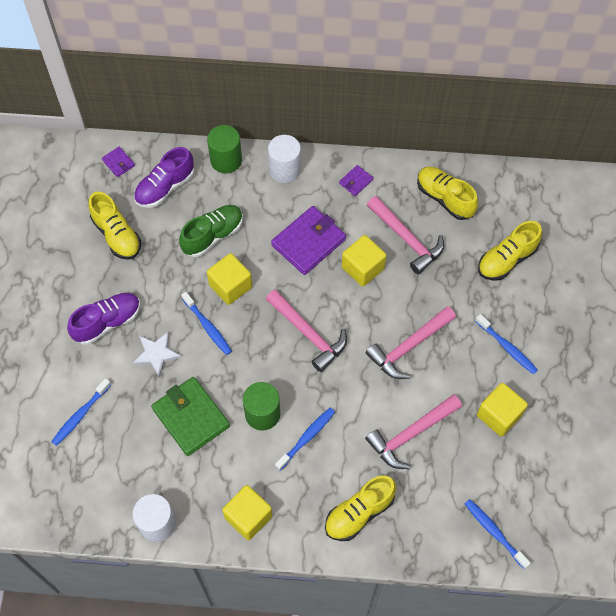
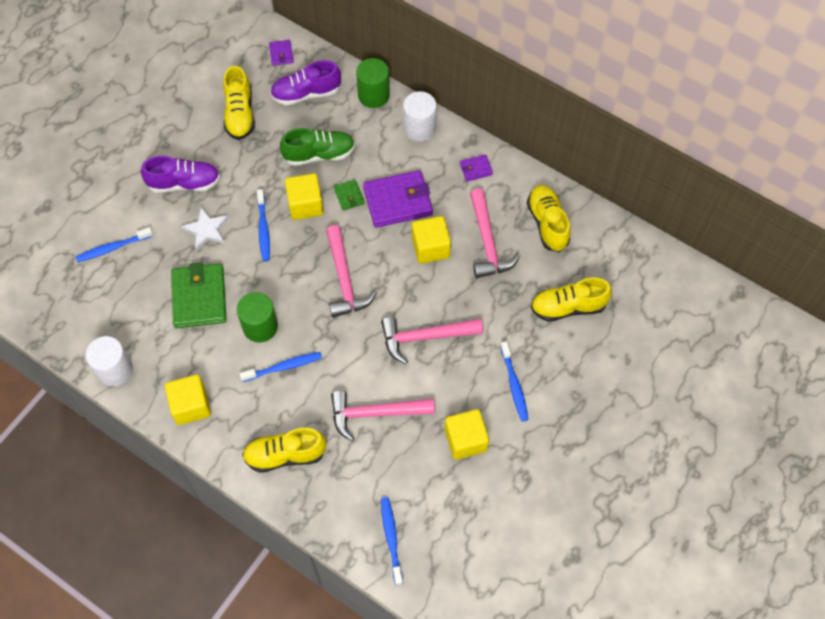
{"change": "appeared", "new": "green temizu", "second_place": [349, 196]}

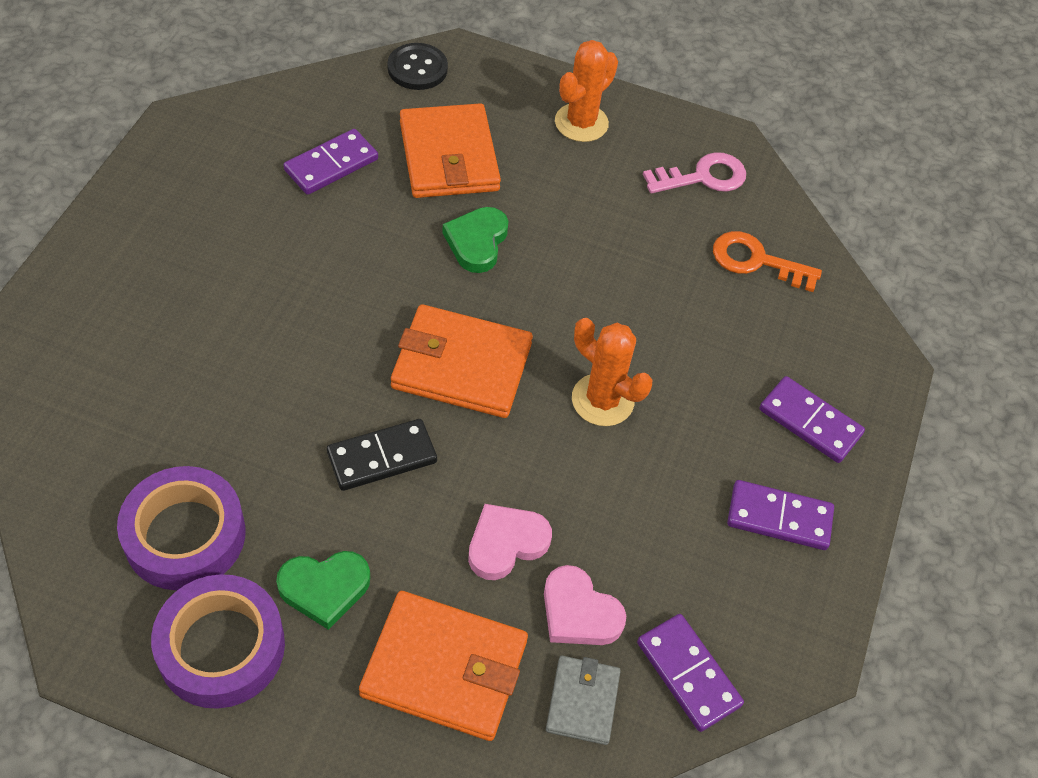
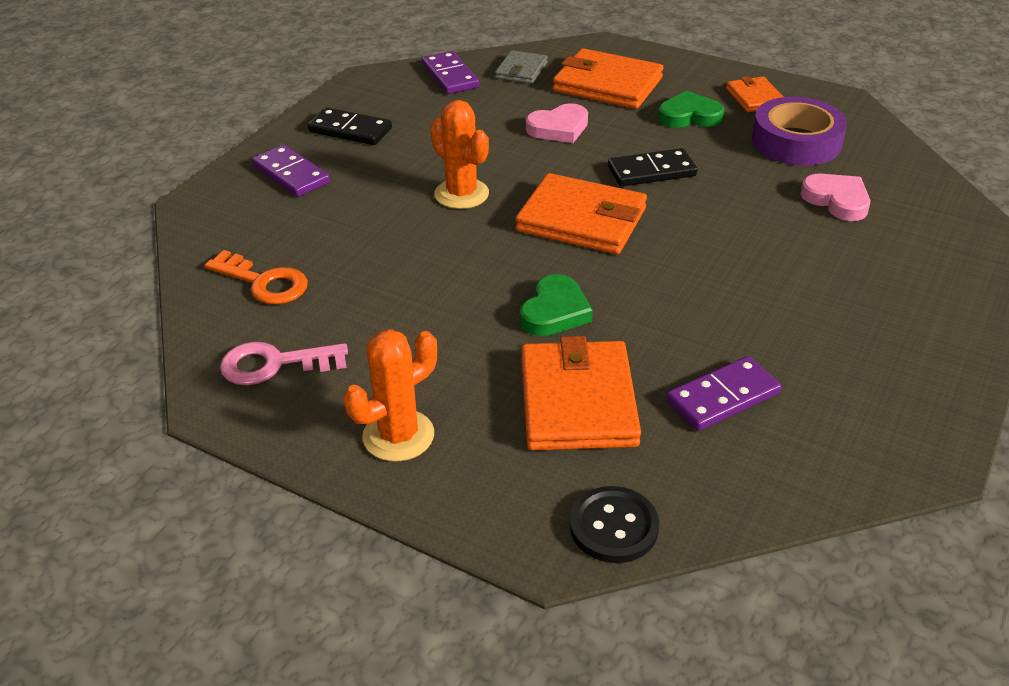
{"change": "exchanged", "old": "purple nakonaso", "new": "orange temizu", "first_place": [221, 647], "second_place": [754, 98]}
{"change": "relocated", "old": "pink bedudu", "first_place": [579, 612], "second_place": [837, 200]}
{"change": "colour", "old": "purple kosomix", "new": "black kosomix", "first_place": [779, 517], "second_place": [350, 130]}

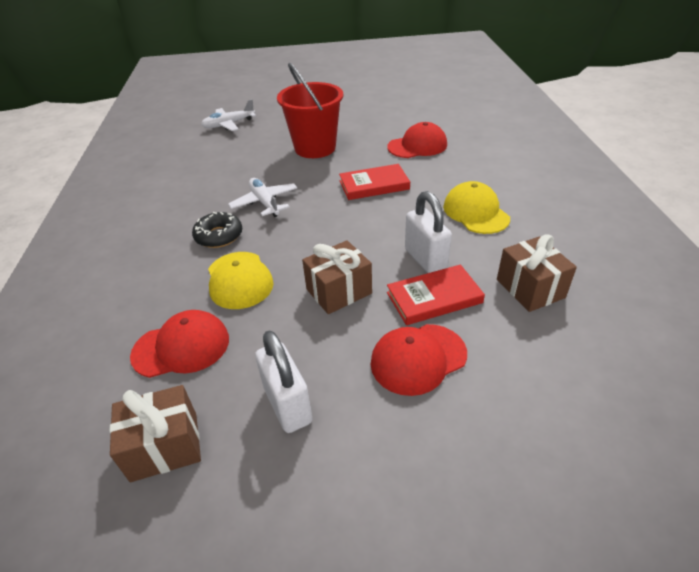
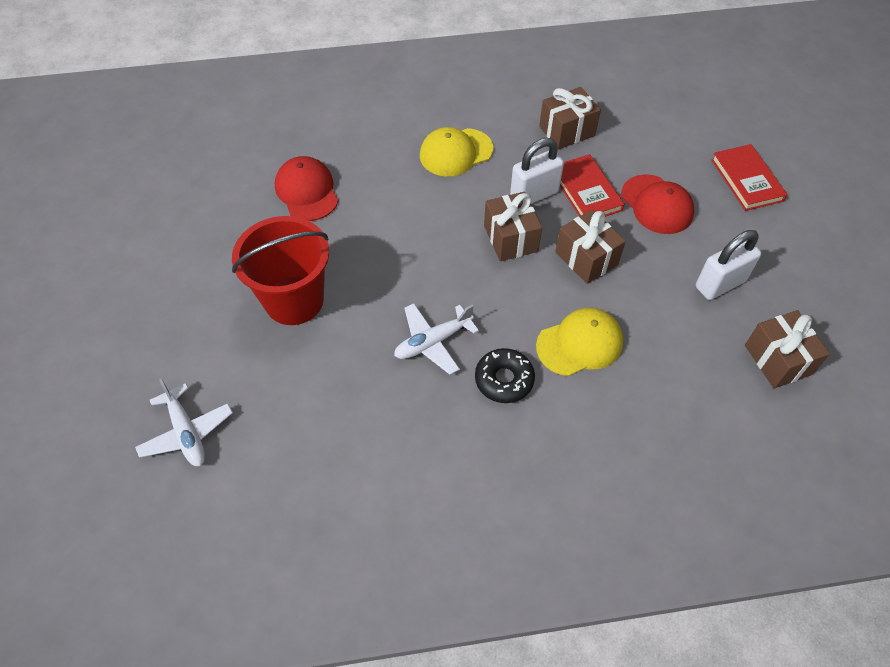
{"change": "missing", "old": "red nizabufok", "first_place": [181, 347]}
{"change": "relocated", "old": "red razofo", "first_place": [374, 185], "second_place": [746, 180]}
{"change": "appeared", "new": "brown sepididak", "second_place": [510, 238]}

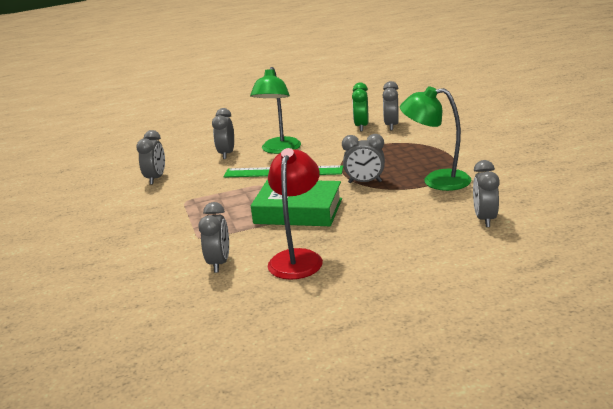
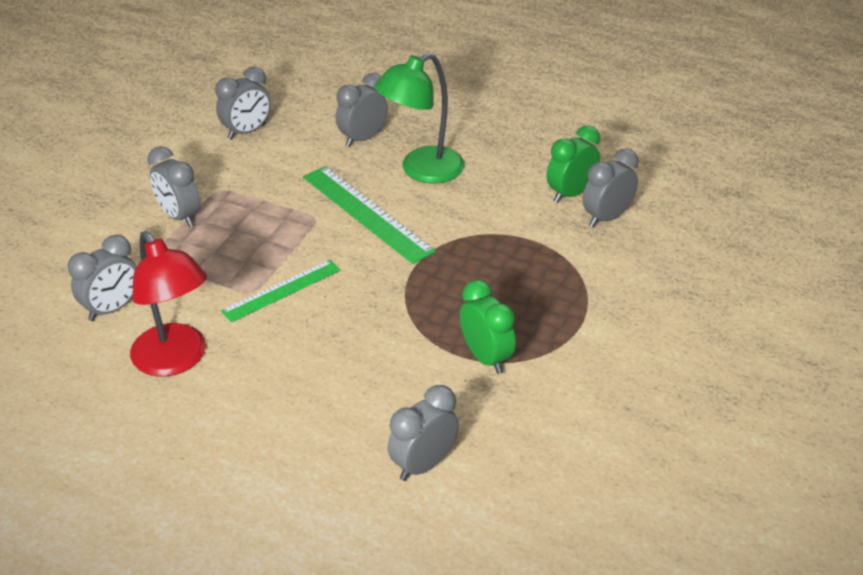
{"change": "exchanged", "old": "green razofo", "new": "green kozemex", "first_place": [298, 211], "second_place": [282, 290]}
{"change": "spun", "old": "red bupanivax", "first_place": [298, 258], "second_place": [176, 360], "degrees": 90}
{"change": "relocated", "old": "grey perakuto", "first_place": [365, 182], "second_place": [179, 216]}
{"change": "exchanged", "old": "green bupanivax", "new": "green perakuto", "first_place": [436, 181], "second_place": [486, 358]}

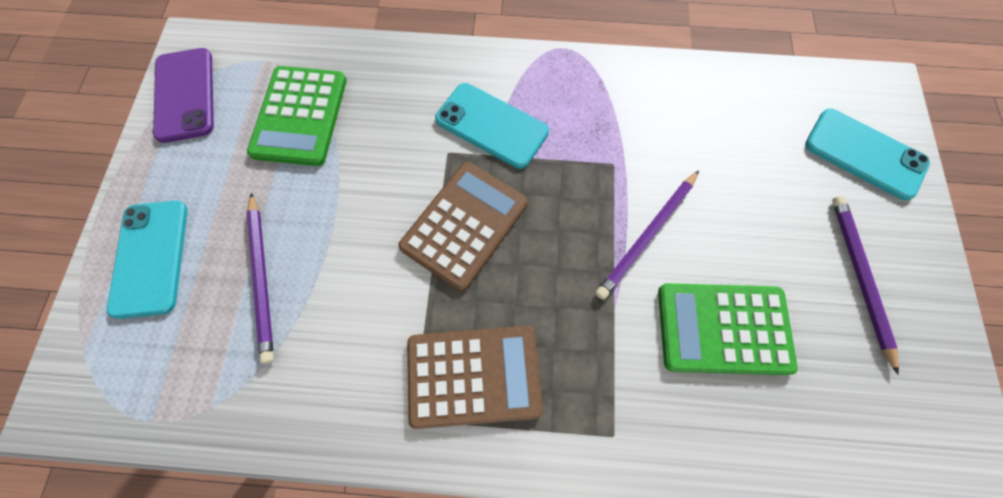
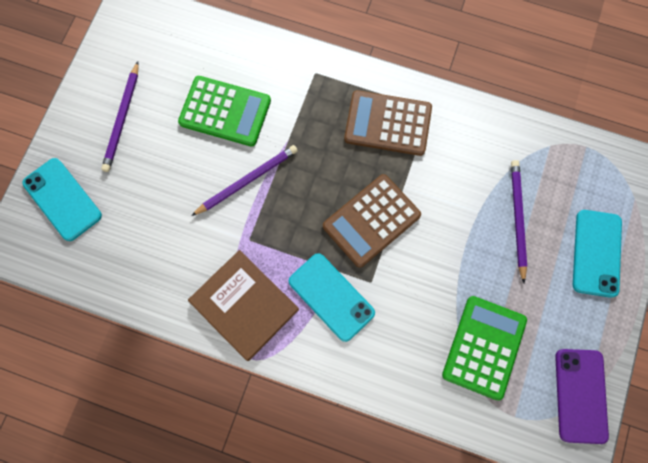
{"change": "appeared", "new": "brown razofo", "second_place": [244, 305]}

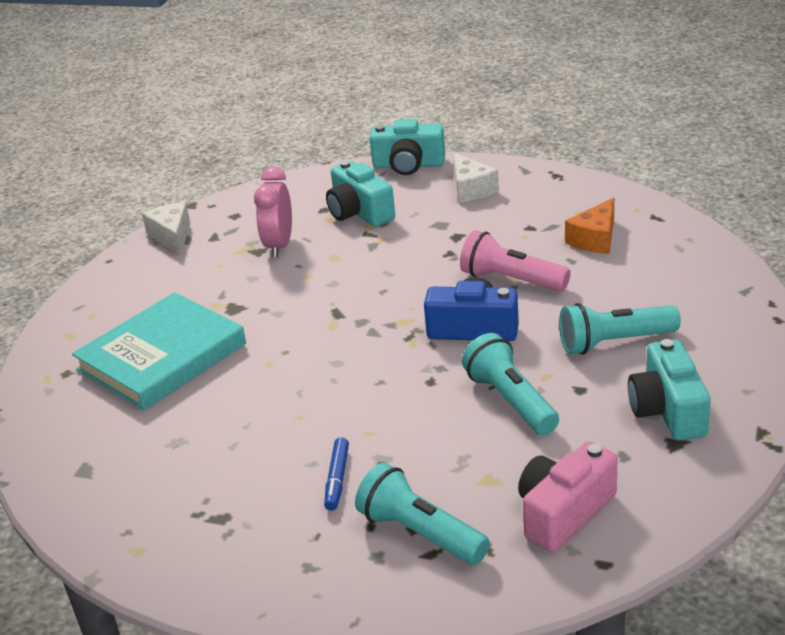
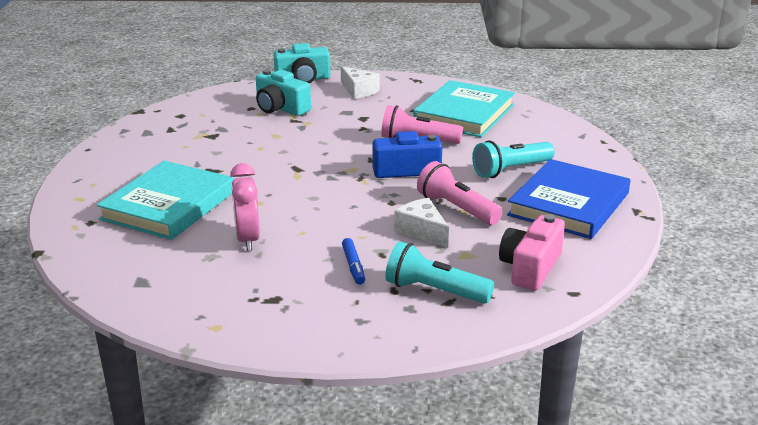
{"change": "relocated", "old": "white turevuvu", "first_place": [172, 236], "second_place": [422, 231]}
{"change": "relocated", "old": "pink perakuto", "first_place": [279, 246], "second_place": [247, 239]}
{"change": "colour", "old": "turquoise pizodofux", "new": "pink pizodofux", "first_place": [511, 401], "second_place": [456, 208]}
{"change": "exchanged", "old": "orange turevuvu", "new": "turquoise razofo", "first_place": [595, 239], "second_place": [464, 114]}
{"change": "exchanged", "old": "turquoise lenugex", "new": "blue razofo", "first_place": [668, 410], "second_place": [568, 204]}

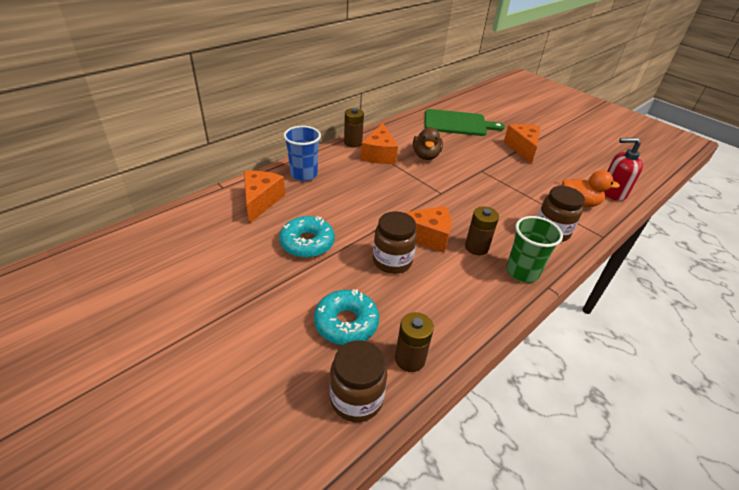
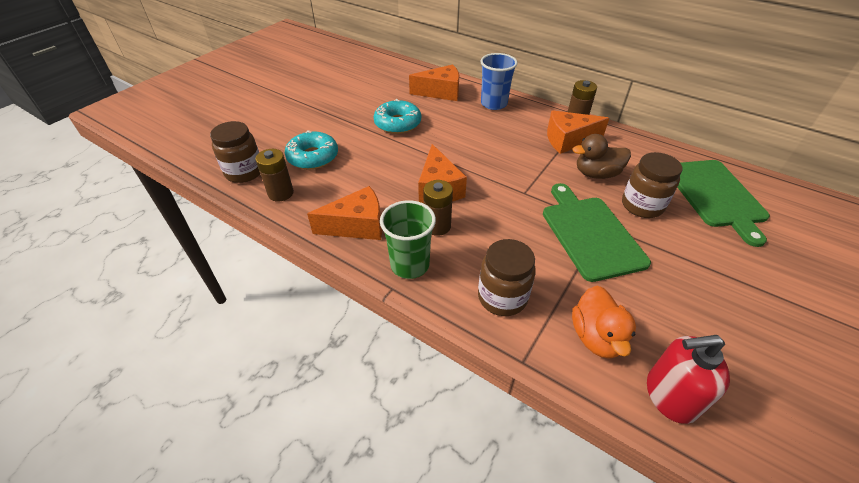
{"change": "relocated", "old": "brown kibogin", "first_place": [392, 261], "second_place": [642, 205]}
{"change": "relocated", "old": "orange turevuvu", "first_place": [522, 148], "second_place": [357, 226]}
{"change": "spun", "old": "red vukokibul", "first_place": [612, 192], "second_place": [670, 395], "degrees": -90}
{"change": "appeared", "new": "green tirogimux", "second_place": [590, 234]}

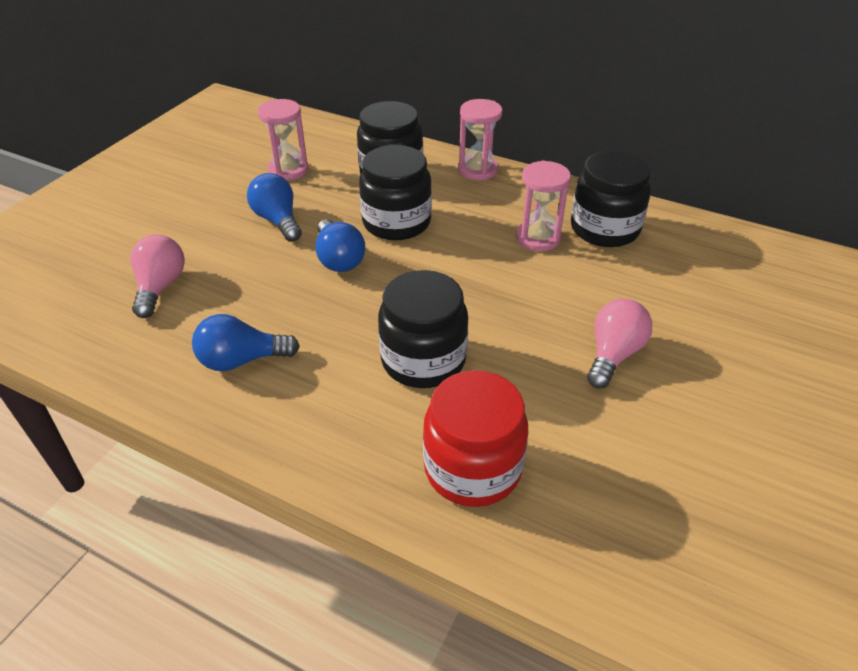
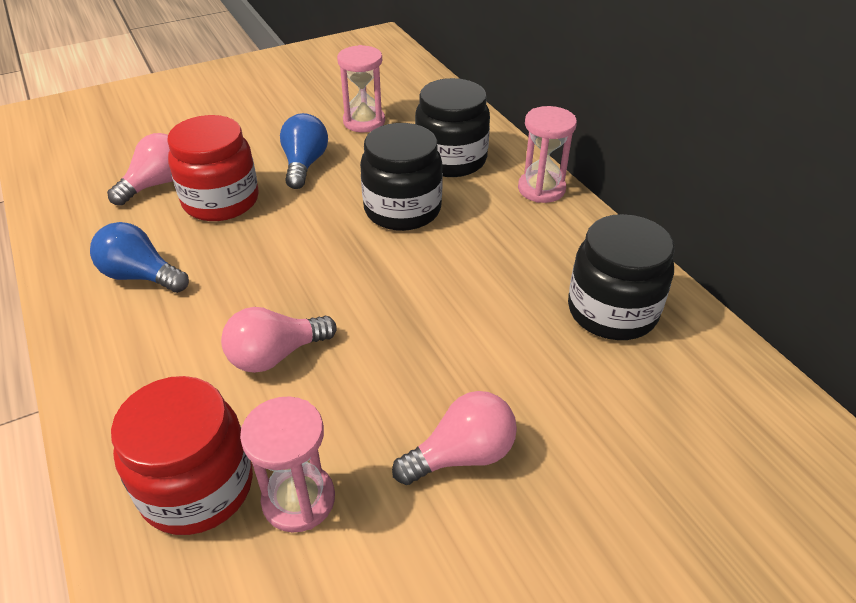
{"change": "missing", "old": "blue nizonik", "first_place": [339, 259]}
{"change": "exchanged", "old": "black kibogin", "new": "pink nizonik", "first_place": [423, 360], "second_place": [275, 355]}
{"change": "relocated", "old": "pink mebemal", "first_place": [538, 238], "second_place": [298, 499]}
{"change": "appeared", "new": "red kibogin", "second_place": [221, 201]}

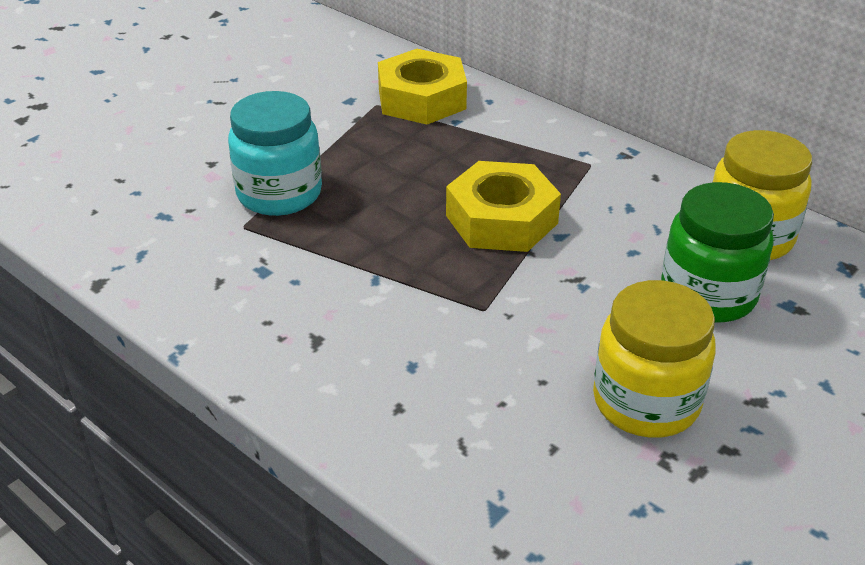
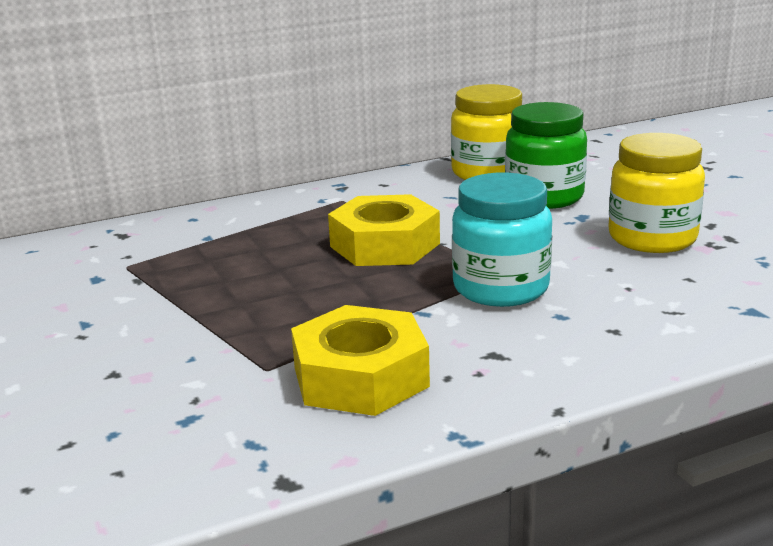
{"change": "relocated", "old": "turquoise kibogin", "first_place": [279, 194], "second_place": [500, 288]}
{"change": "relocated", "old": "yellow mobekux", "first_place": [421, 99], "second_place": [360, 377]}

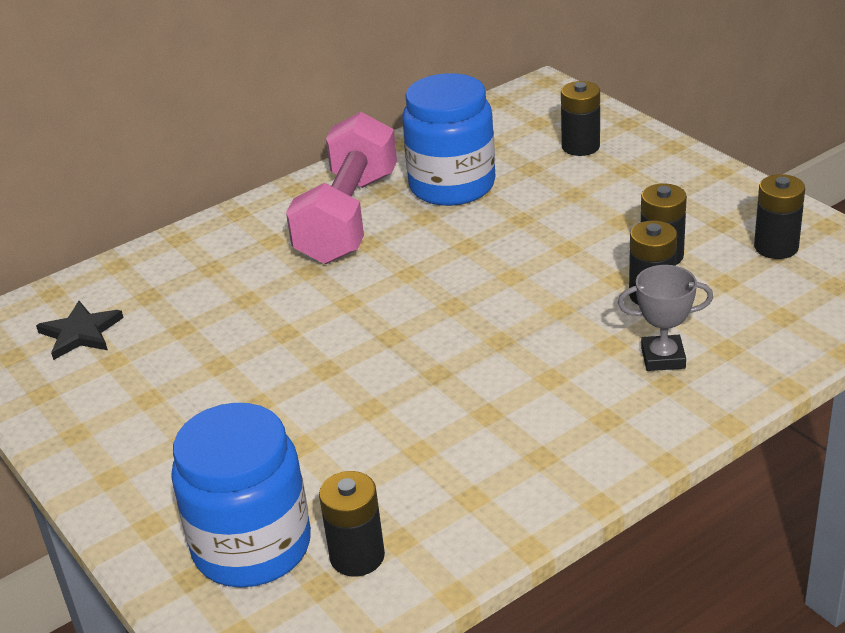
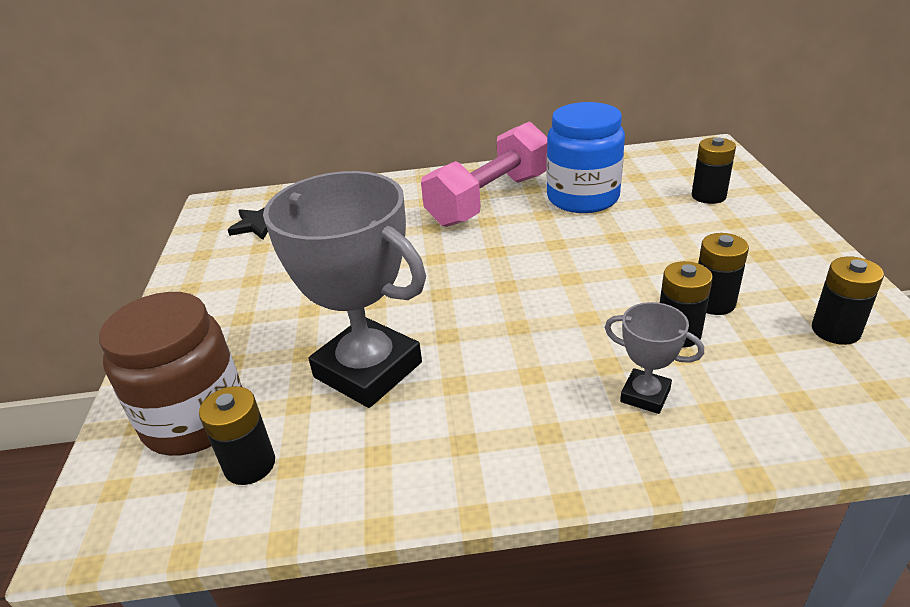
{"change": "colour", "old": "blue kibogin", "new": "brown kibogin", "first_place": [252, 546], "second_place": [195, 419]}
{"change": "appeared", "new": "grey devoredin", "second_place": [368, 370]}

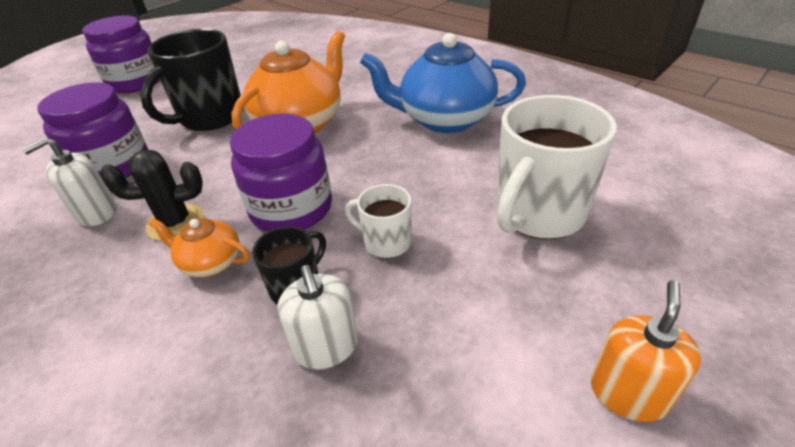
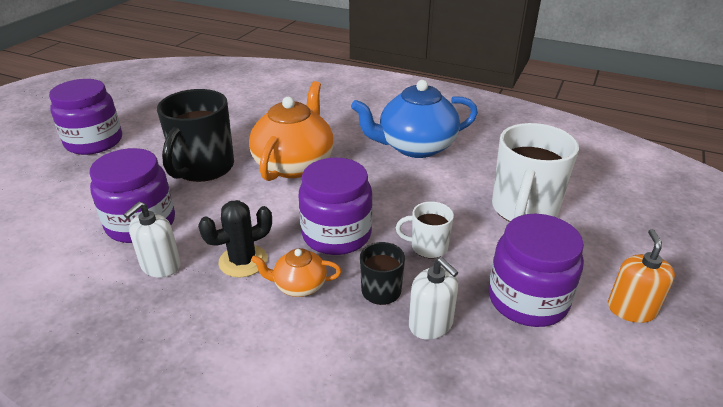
{"change": "appeared", "new": "purple kibogin", "second_place": [527, 299]}

